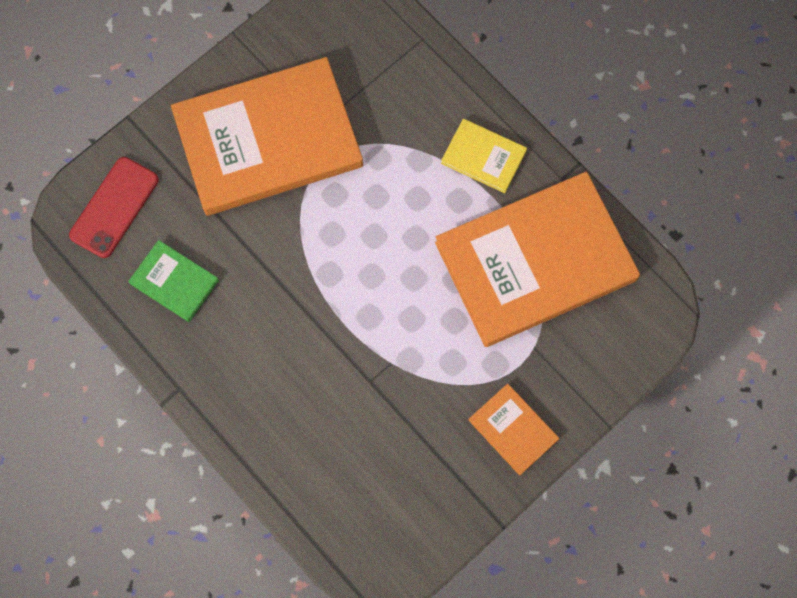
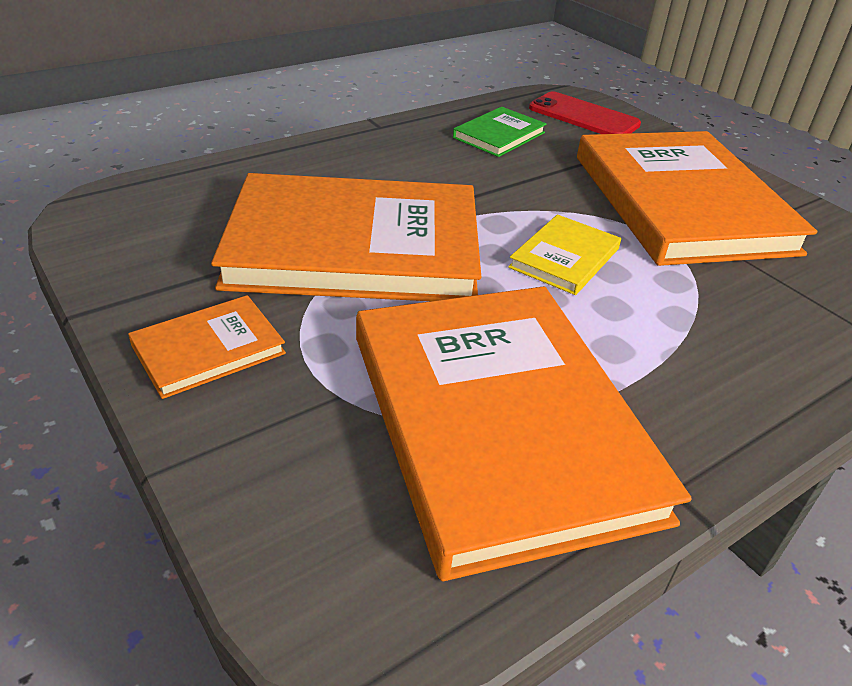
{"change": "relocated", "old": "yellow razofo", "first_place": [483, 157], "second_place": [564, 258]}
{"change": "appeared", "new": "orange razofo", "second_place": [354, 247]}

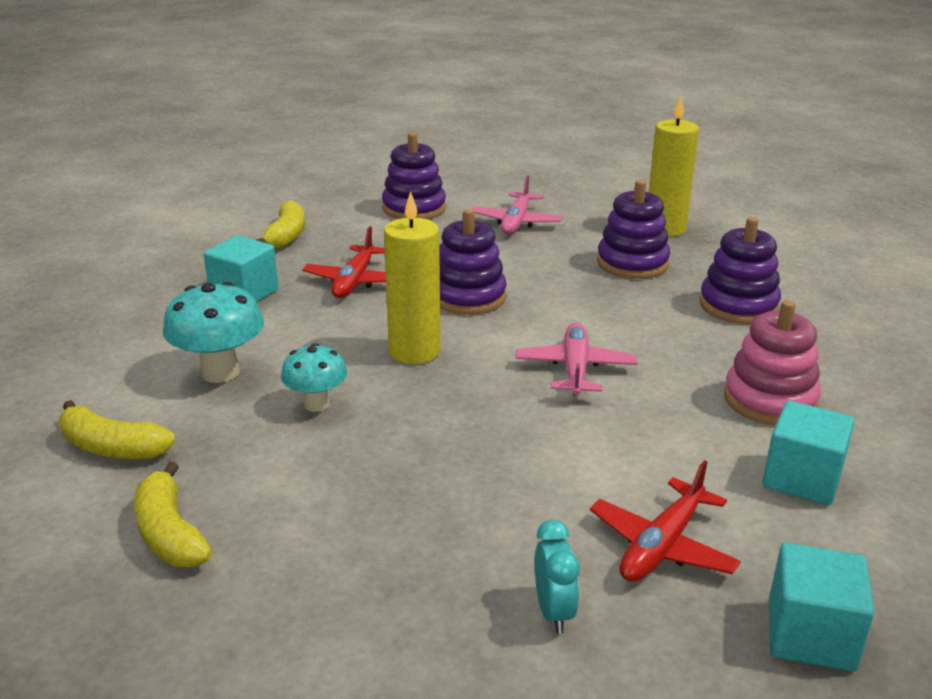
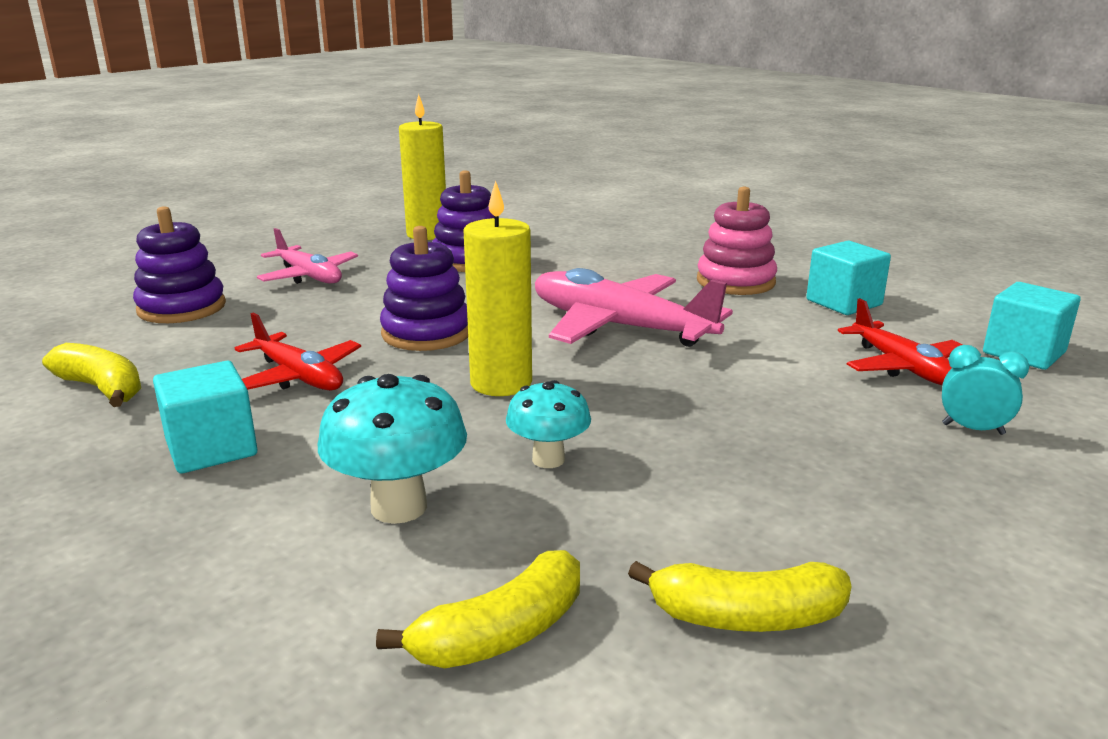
{"change": "size", "old": "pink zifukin", "first_place": [575, 369], "second_place": [619, 327], "factor": 1.63}
{"change": "missing", "old": "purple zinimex", "first_place": [738, 306]}

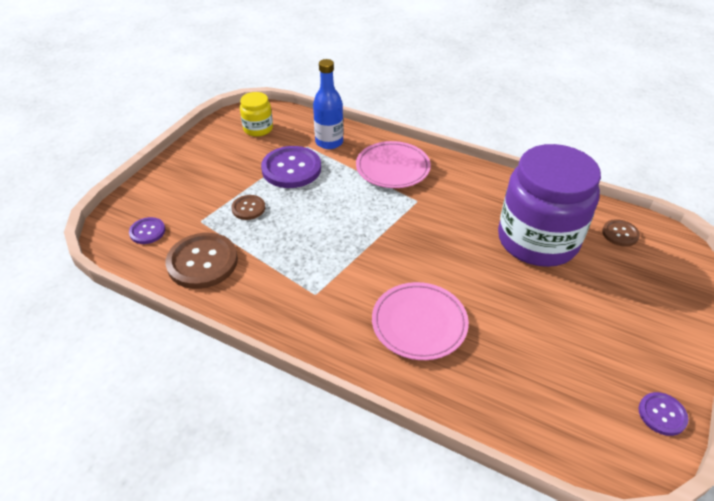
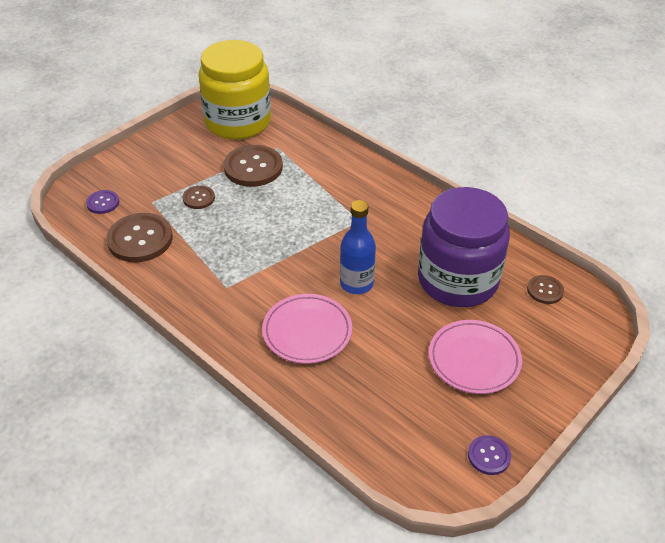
{"change": "size", "old": "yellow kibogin", "first_place": [258, 129], "second_place": [238, 122], "factor": 2.21}
{"change": "colour", "old": "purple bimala", "new": "brown bimala", "first_place": [291, 169], "second_place": [253, 167]}
{"change": "relocated", "old": "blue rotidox", "first_place": [329, 142], "second_place": [356, 284]}
{"change": "relocated", "old": "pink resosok", "first_place": [392, 168], "second_place": [474, 359]}

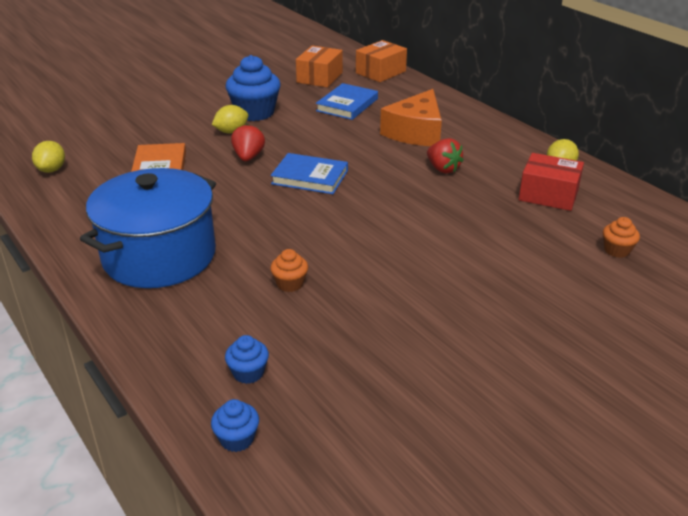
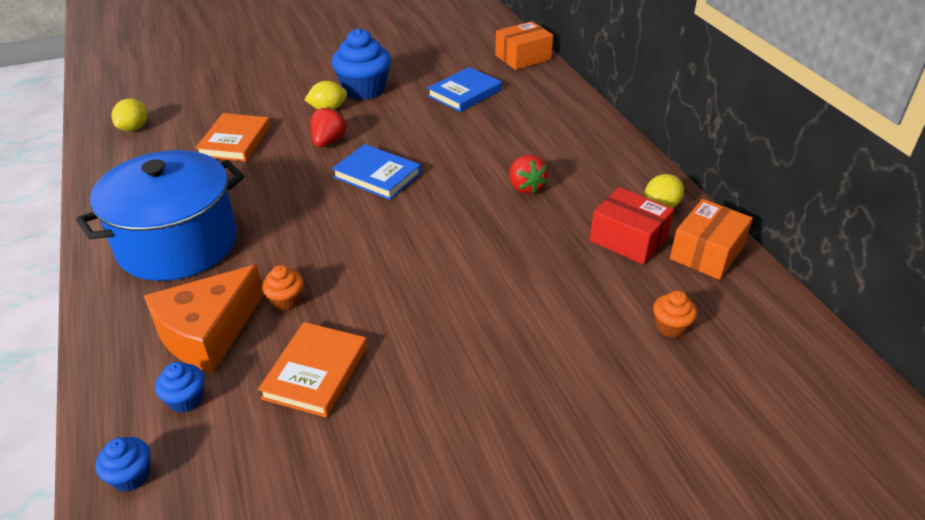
{"change": "relocated", "old": "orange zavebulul", "first_place": [319, 77], "second_place": [706, 253]}
{"change": "relocated", "old": "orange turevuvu", "first_place": [415, 132], "second_place": [207, 332]}
{"change": "appeared", "new": "orange razofo", "second_place": [315, 372]}

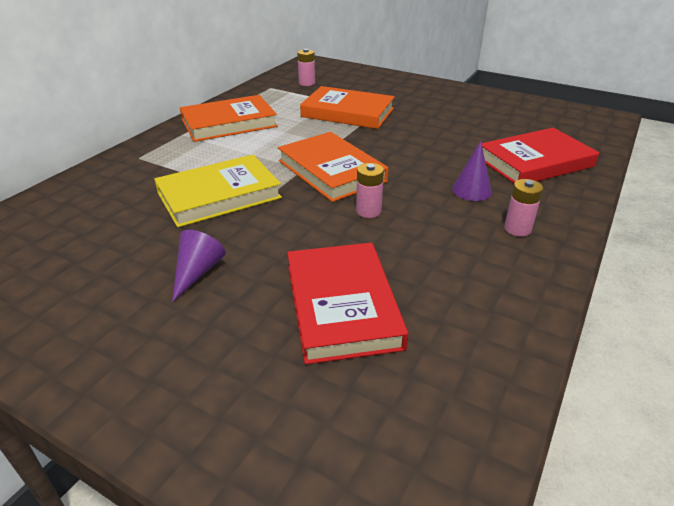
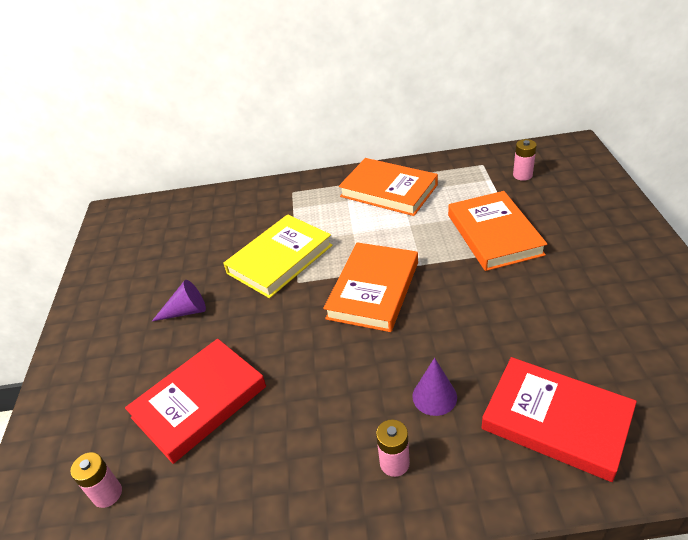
{"change": "spun", "old": "yellow razofo", "first_place": [219, 195], "second_place": [280, 259], "degrees": -75}
{"change": "relocated", "old": "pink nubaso", "first_place": [368, 211], "second_place": [107, 494]}

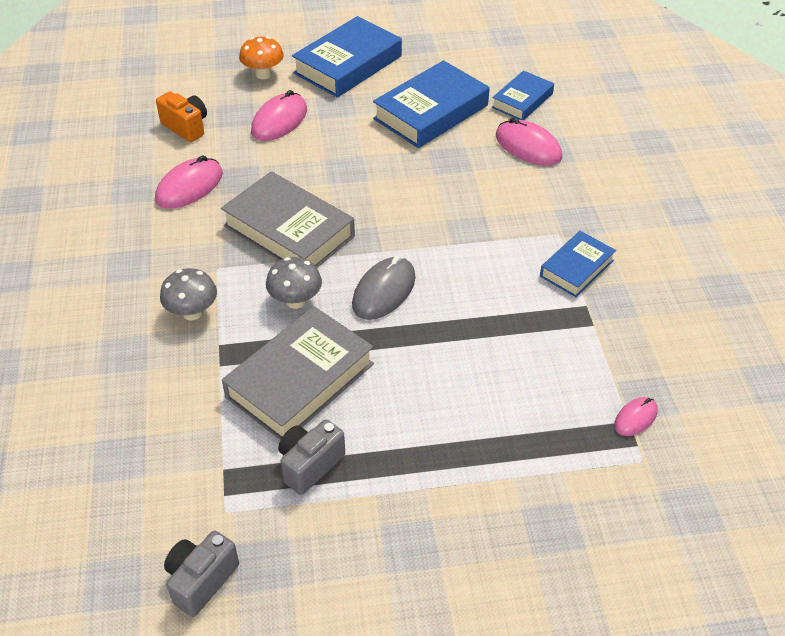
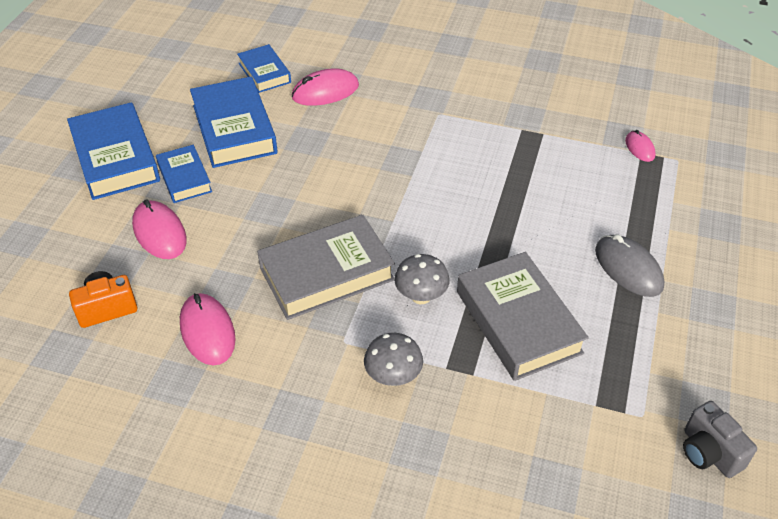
{"change": "missing", "old": "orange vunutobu", "first_place": [263, 74]}
{"change": "missing", "old": "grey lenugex", "first_place": [310, 465]}
{"change": "relocated", "old": "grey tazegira", "first_place": [384, 291], "second_place": [628, 268]}
{"change": "relocated", "old": "blue razofo", "first_place": [576, 268], "second_place": [184, 178]}

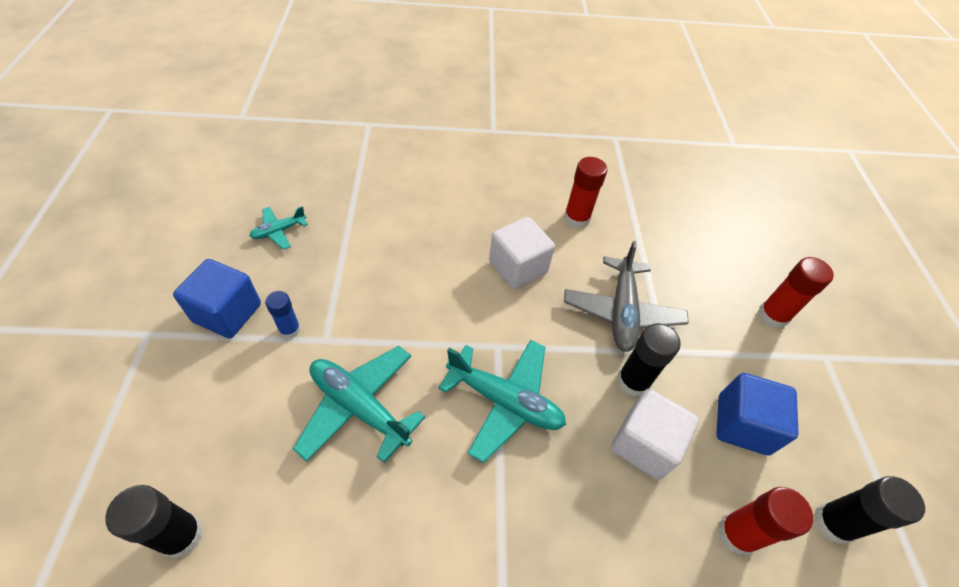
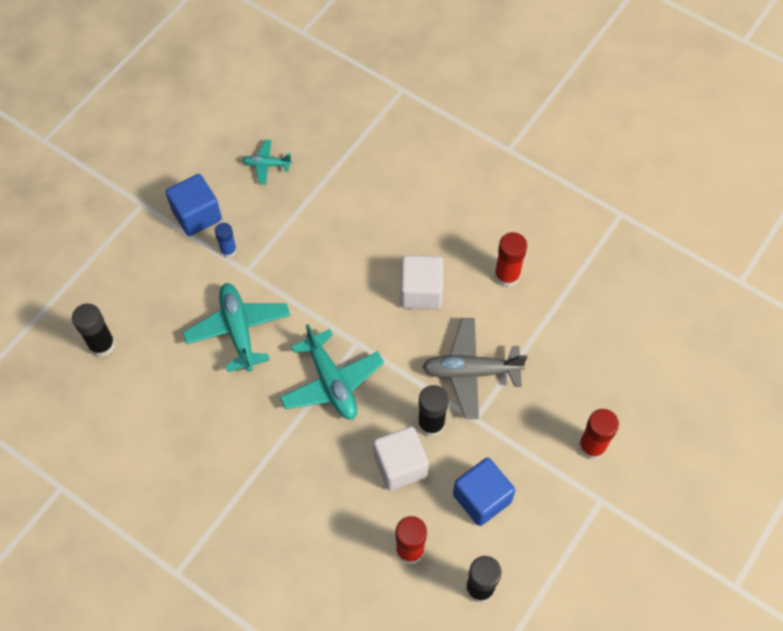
{"change": "spun", "old": "grey zifukin", "first_place": [621, 311], "second_place": [471, 371], "degrees": 45}

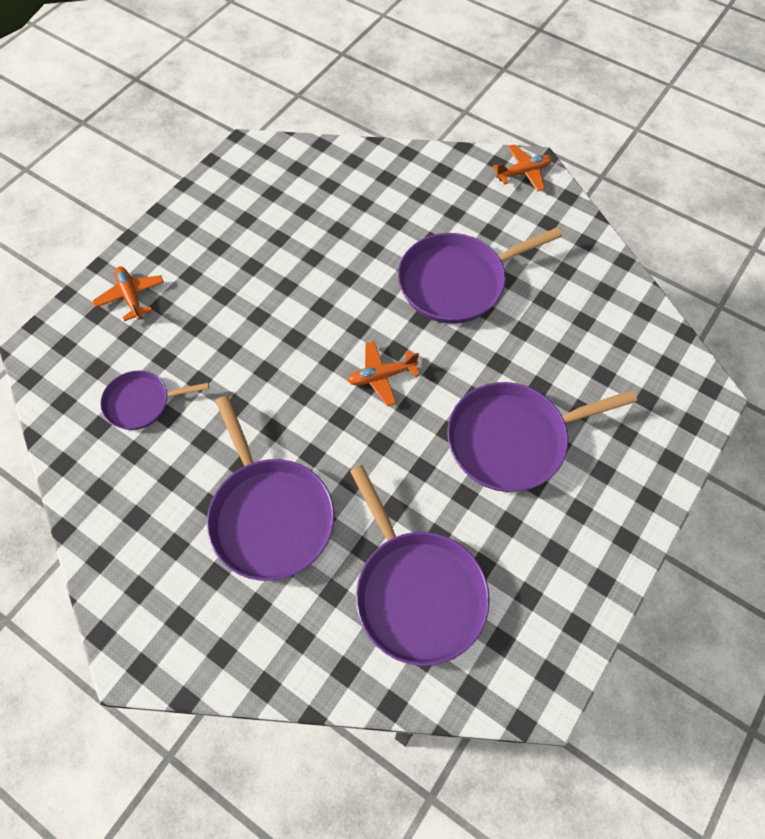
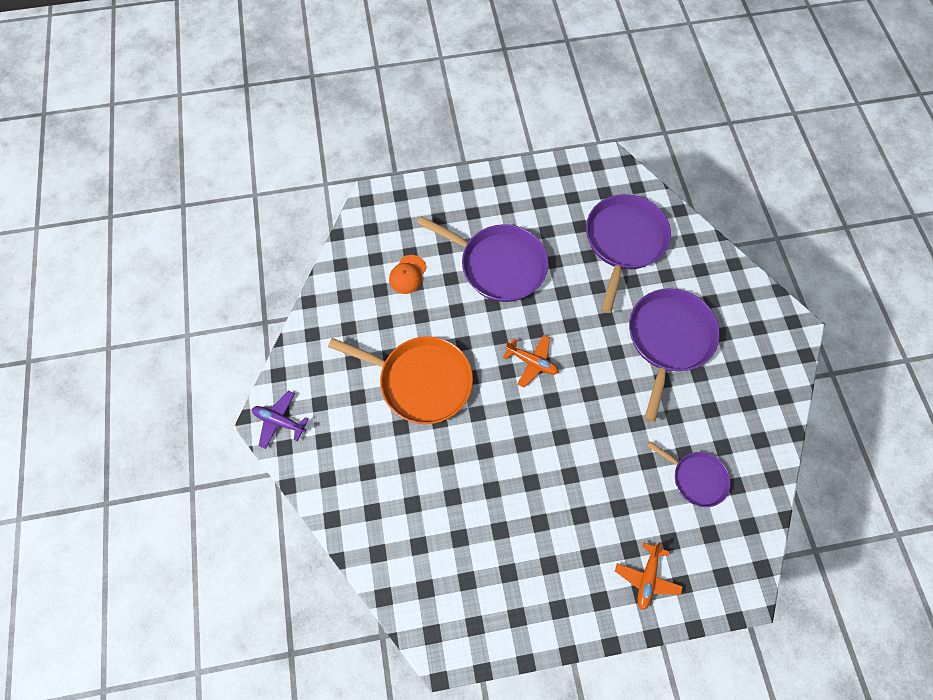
{"change": "colour", "old": "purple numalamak", "new": "orange numalamak", "first_place": [457, 282], "second_place": [421, 381]}
{"change": "colour", "old": "orange zifukin", "new": "purple zifukin", "first_place": [523, 173], "second_place": [279, 421]}
{"change": "appeared", "new": "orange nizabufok", "second_place": [407, 274]}

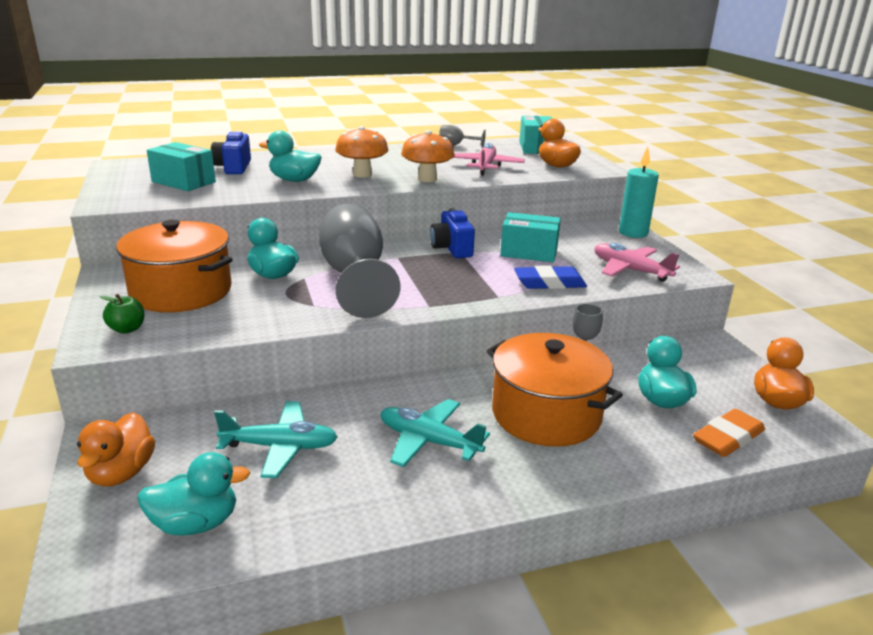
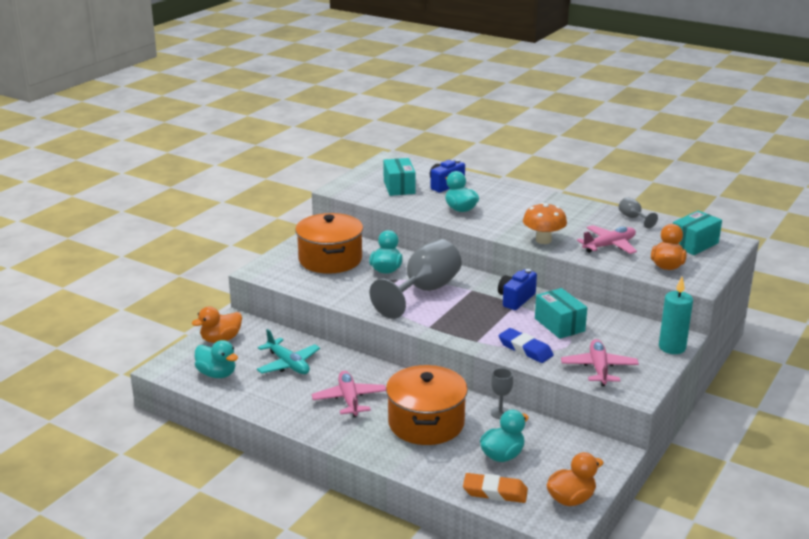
{"change": "missing", "old": "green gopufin", "first_place": [127, 329]}
{"change": "missing", "old": "orange vunutobu", "first_place": [362, 174]}
{"change": "colour", "old": "turquoise zifukin", "new": "pink zifukin", "first_place": [429, 441], "second_place": [349, 400]}

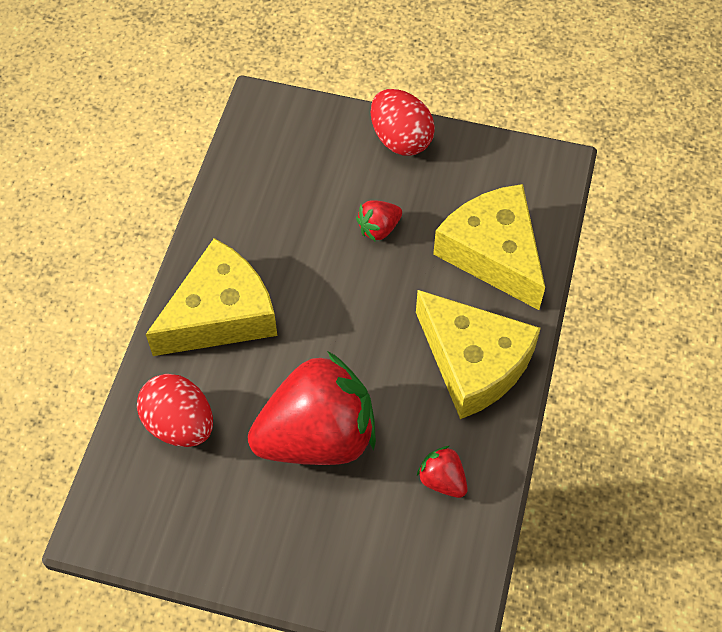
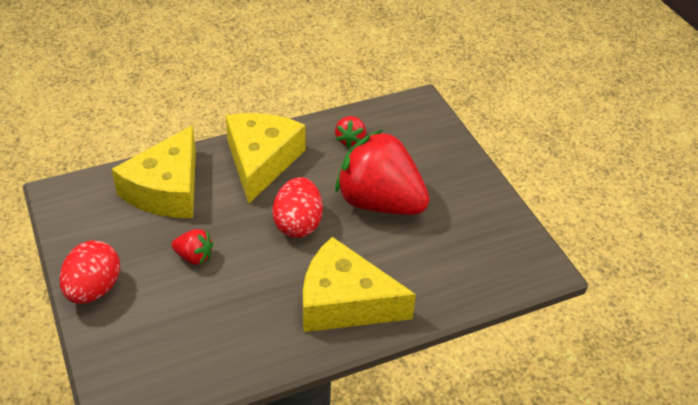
{"change": "relocated", "old": "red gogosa", "first_place": [180, 424], "second_place": [298, 224]}

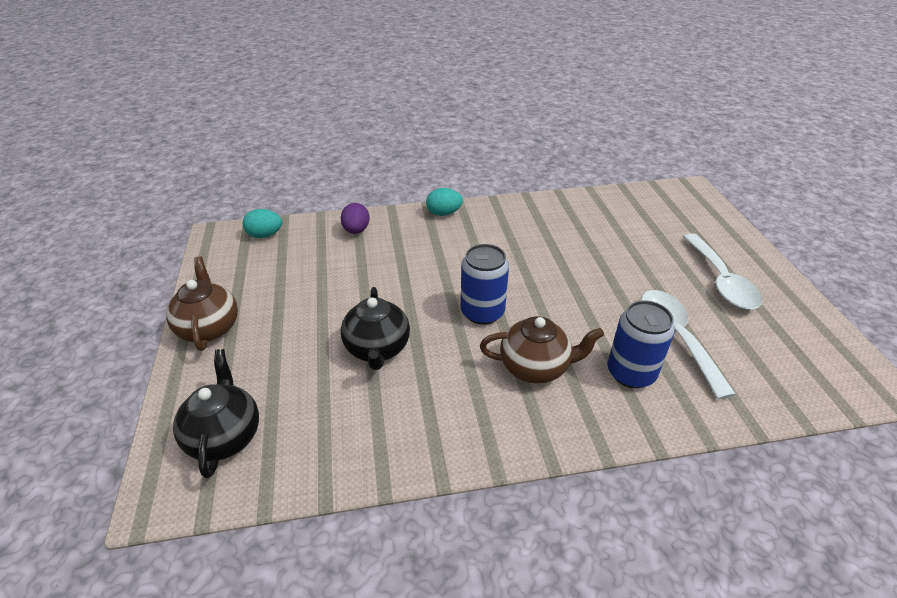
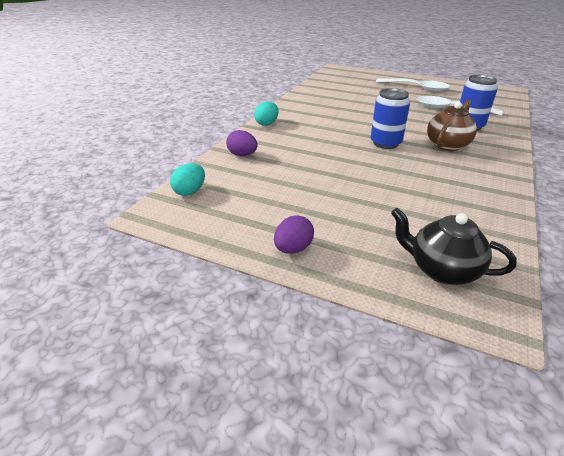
{"change": "exchanged", "old": "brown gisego", "new": "purple gogosa", "first_place": [209, 328], "second_place": [293, 249]}
{"change": "missing", "old": "black gisego", "first_place": [377, 349]}

